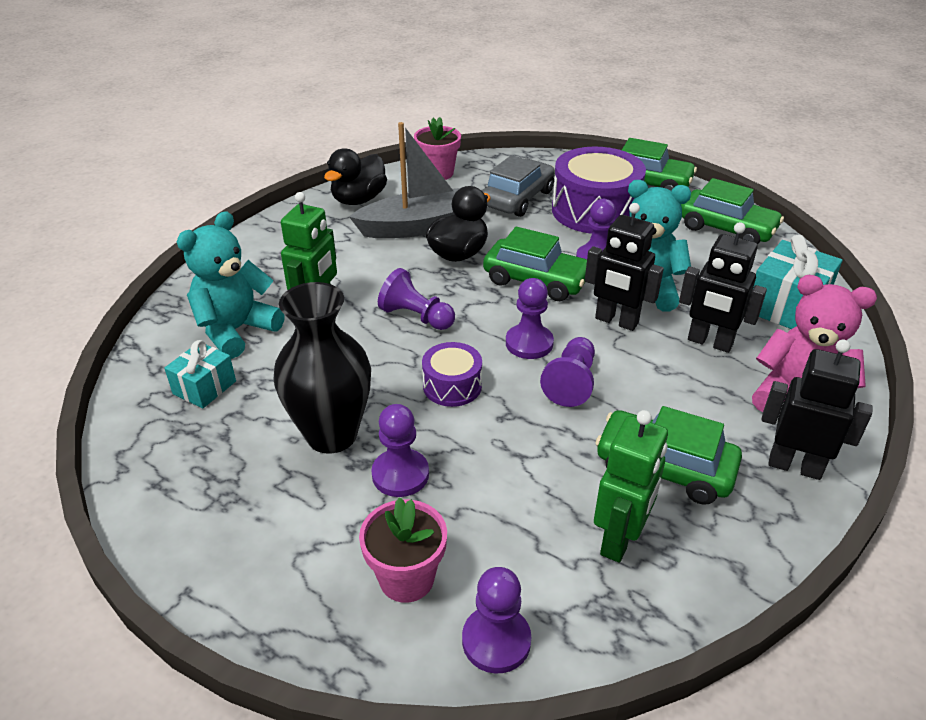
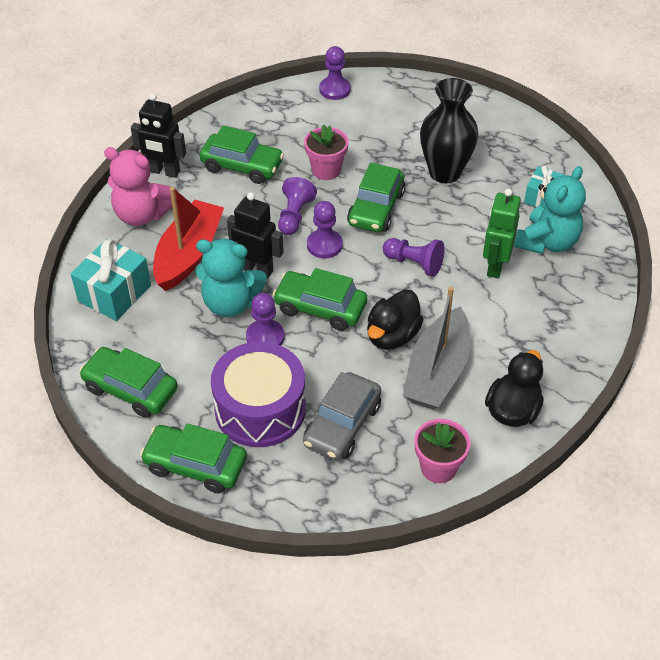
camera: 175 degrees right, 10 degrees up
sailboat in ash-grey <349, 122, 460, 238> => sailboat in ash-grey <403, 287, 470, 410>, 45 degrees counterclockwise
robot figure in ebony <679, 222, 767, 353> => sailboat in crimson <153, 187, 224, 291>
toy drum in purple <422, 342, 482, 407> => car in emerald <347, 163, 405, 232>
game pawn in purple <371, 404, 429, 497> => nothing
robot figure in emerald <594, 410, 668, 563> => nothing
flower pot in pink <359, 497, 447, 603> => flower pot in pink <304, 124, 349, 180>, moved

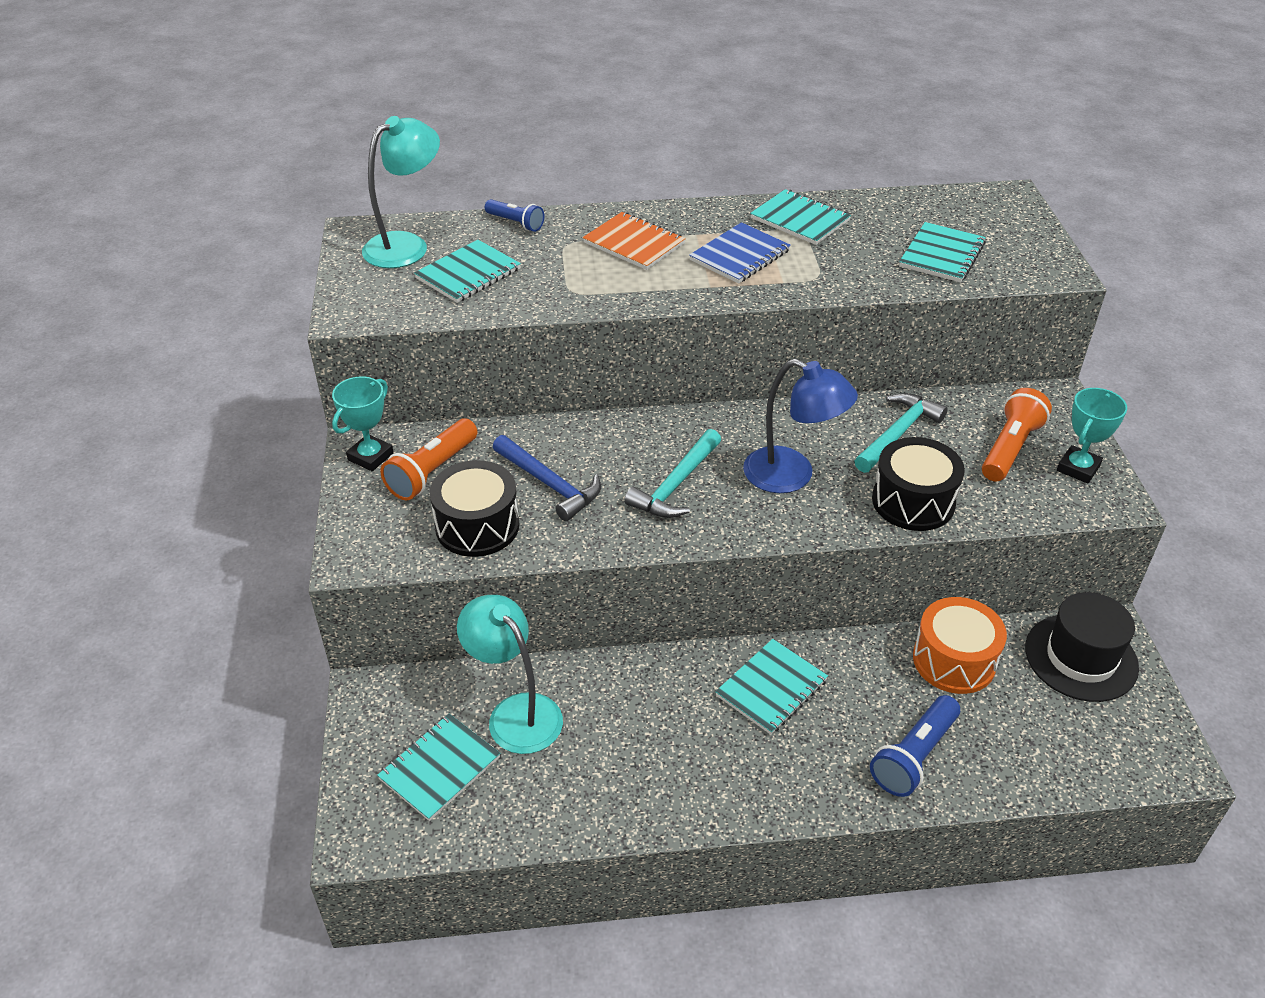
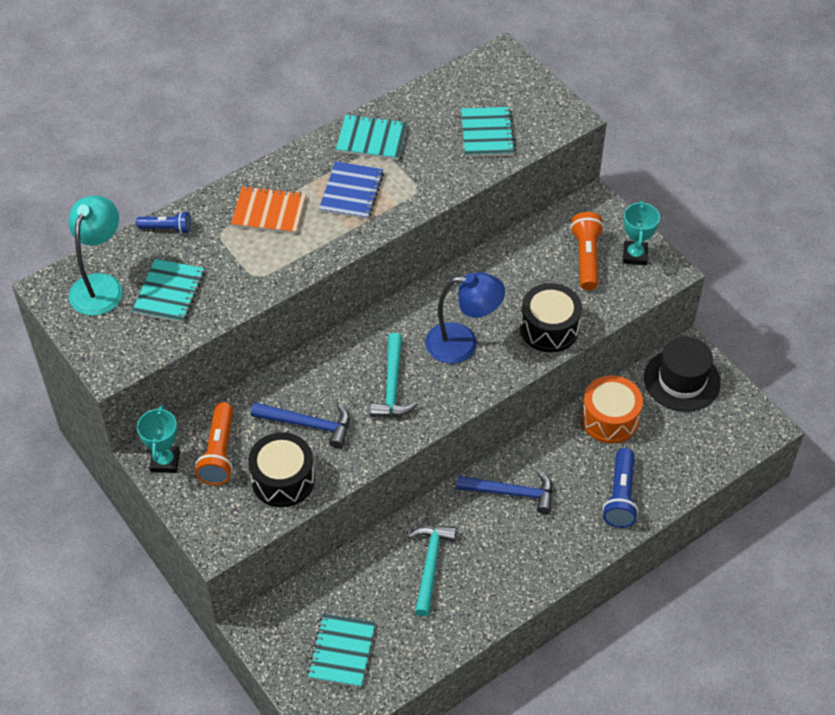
camera: 30 degrees left, 10 degrees up
hammer in turquoise <854, 393, 948, 473> => hammer in turquoise <408, 526, 456, 617>, moved
lamp in turquoise <457, 595, 563, 754> => nothing
exercise book in turquoise <715, 639, 828, 735> => hammer in royal blue <456, 470, 553, 514>

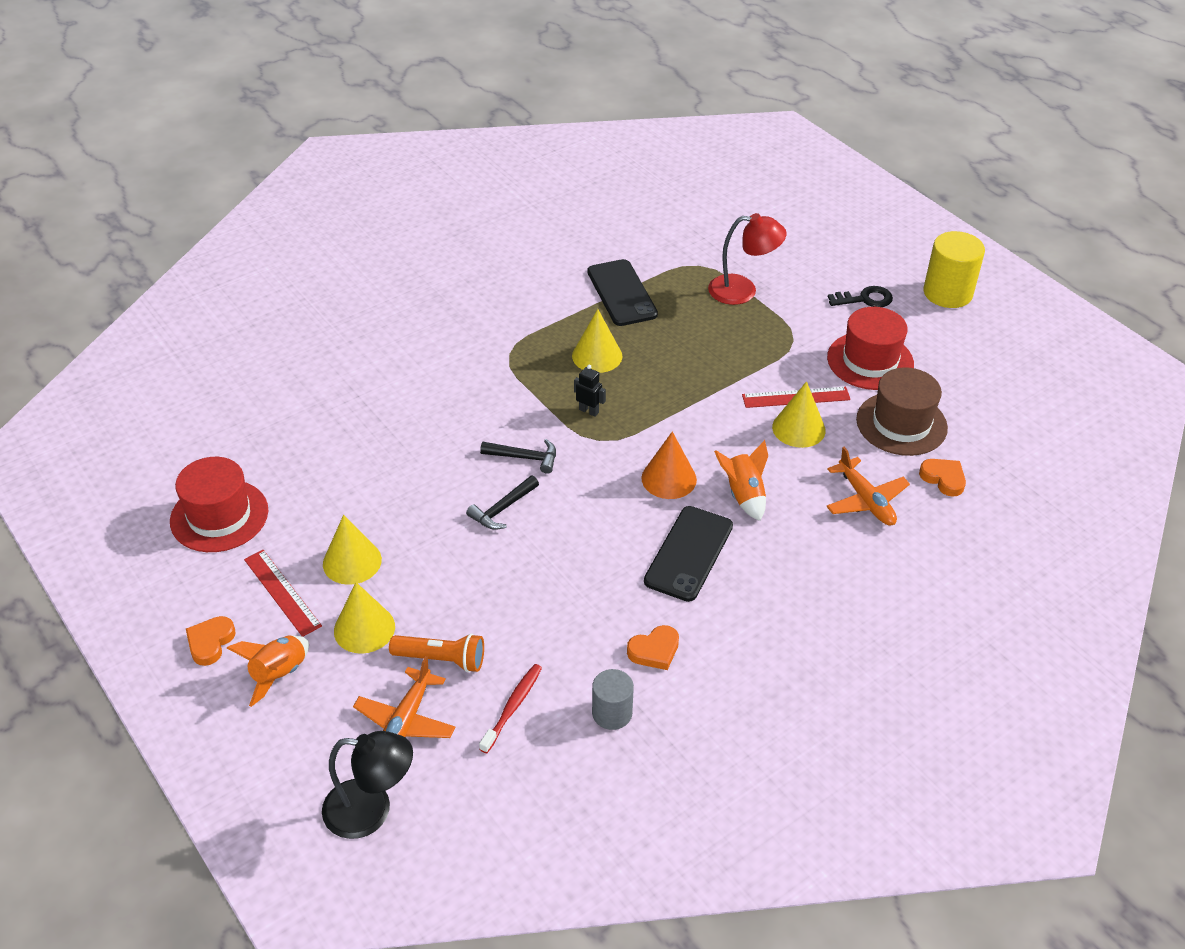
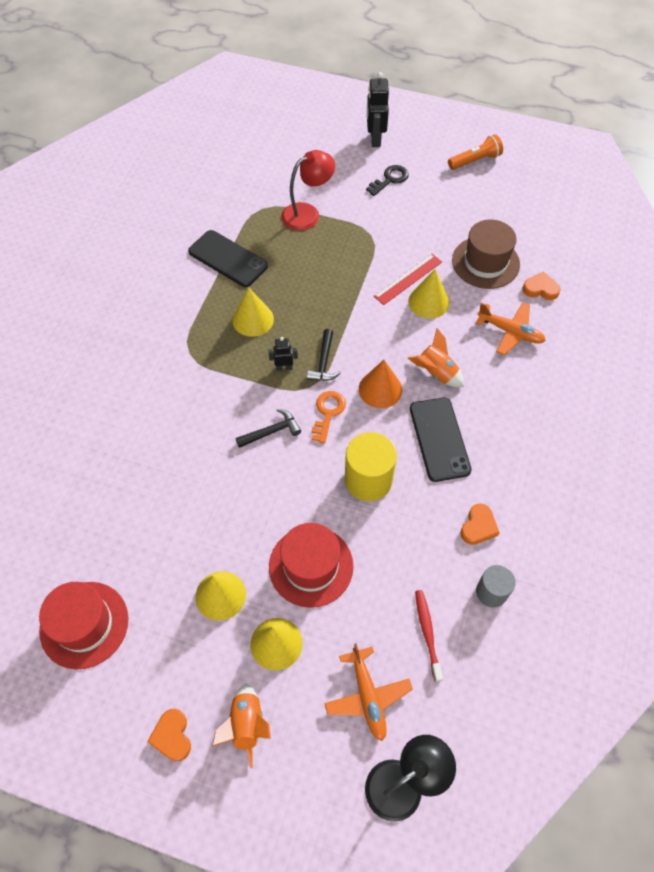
camera: 35 degrees left, 15 degrees up
cylinder shape in bright yellow <924, 231, 985, 308> => cylinder shape in bright yellow <345, 432, 397, 501>, moved
hat in crimson <827, 307, 914, 390> => hat in crimson <269, 523, 353, 608>, moved
hammer in ebony <466, 476, 539, 530> => hammer in ebony <307, 329, 341, 381>, moved
measuring stick in crimson <244, 550, 322, 637> => nothing
pocket torch in orange <389, 633, 484, 672> => pocket torch in orange <448, 134, 503, 170>, moved
nothing => robot figure in ebony <367, 72, 389, 147>
nothing => door key in orange <311, 391, 346, 444>

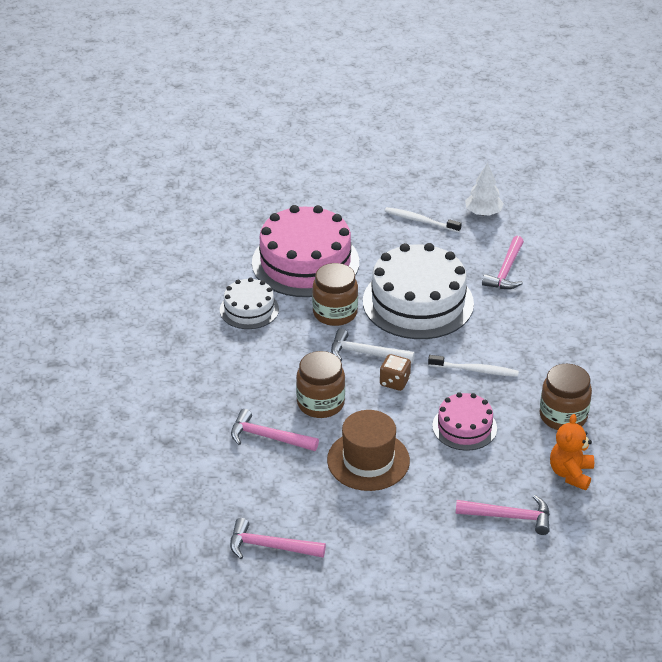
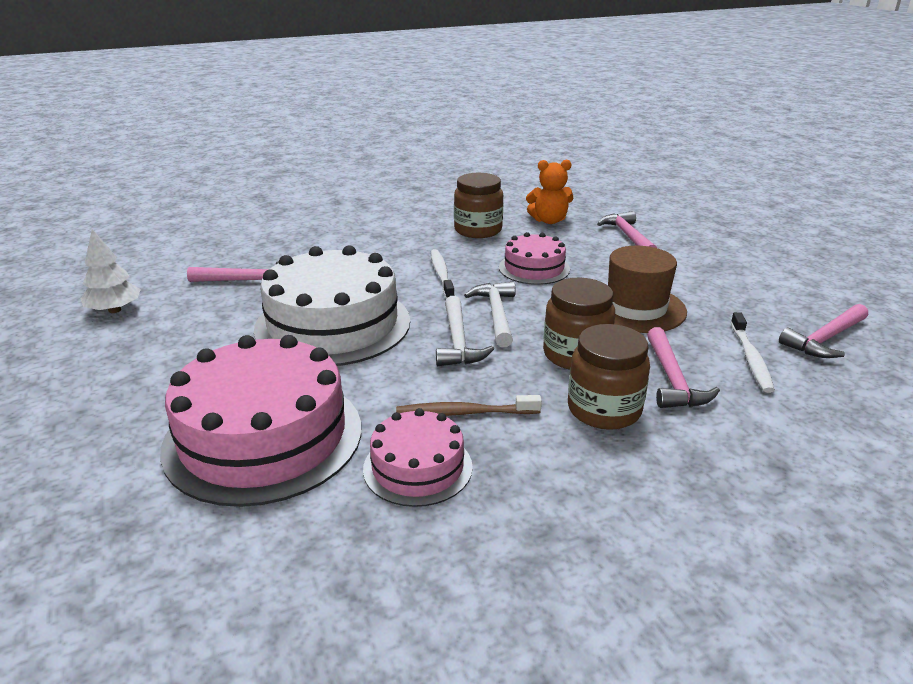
camera: 110 degrees left, 10 degrees down
toothbrush in snow-white <385, 207, 462, 233> => toothbrush in snow-white <731, 312, 775, 393>, moved
preserve jar in dark brown <312, 263, 358, 326> => preserve jar in dark brown <568, 324, 650, 430>, moved
gateau in snow-white <220, 277, 279, 329> => gateau in pink <363, 408, 473, 507>
game die in dark brown <380, 354, 411, 391> => hammer in snow-white <464, 282, 516, 347>
hammer in pink <230, 518, 326, 559> => hammer in pink <779, 304, 868, 358>, 60 degrees clockwise
nothing => toothbrush in dark brown <396, 395, 542, 416>

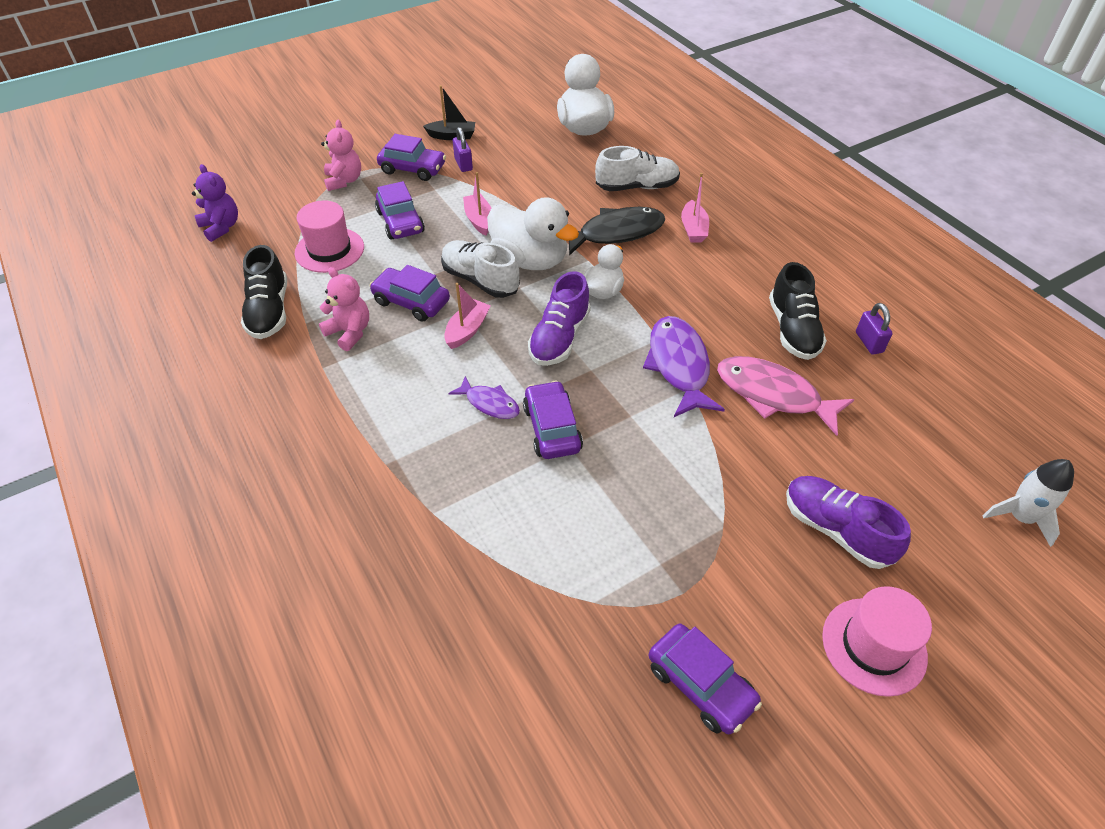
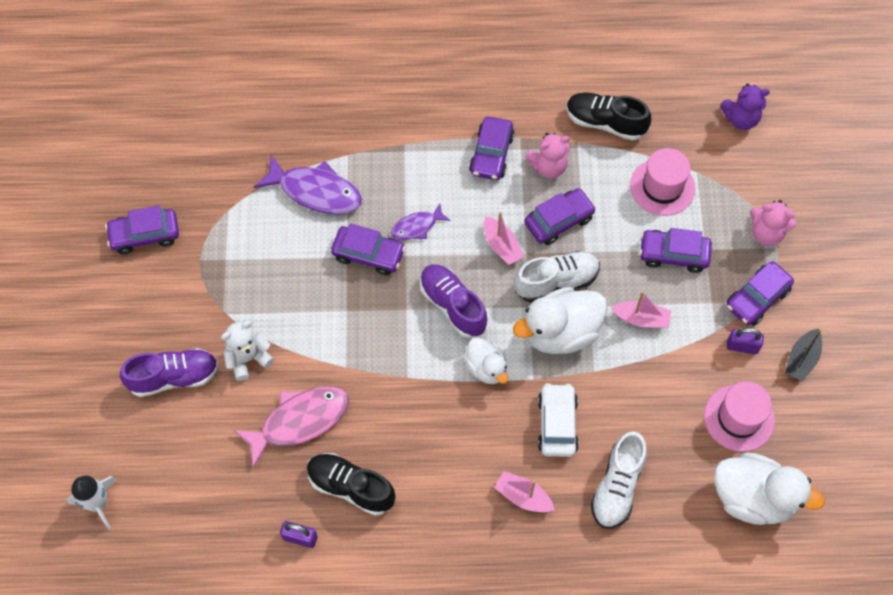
camera: 120 degrees right, 15 degrees up
fish figure in ebony <569, 207, 665, 256> => car in snow-white <538, 383, 579, 457>
fish figure in purple <643, 316, 725, 417> => fish figure in purple <254, 155, 362, 215>, moved
hat in pink <822, 586, 932, 697> => hat in pink <704, 381, 775, 452>, moved
nothing => car in purple <469, 116, 515, 180>
nothing => teddy in snow-white <221, 321, 274, 381>

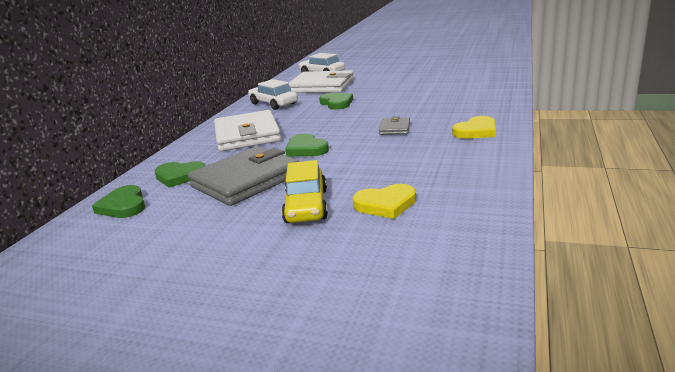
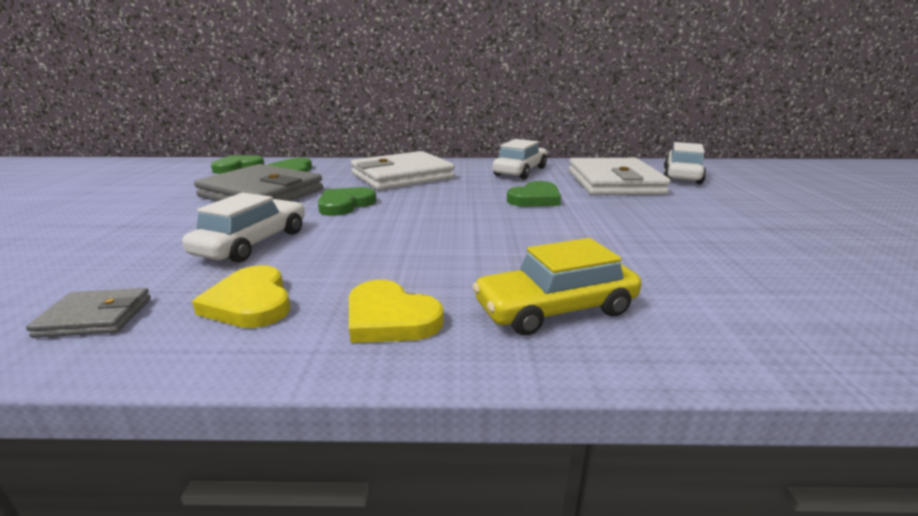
camera: 70 degrees right, 0 degrees up
card wallet in ash-grey <379, 116, 410, 135> => card wallet in ash-grey <26, 288, 151, 338>, moved
car in bright yellow <282, 160, 328, 223> => car in bright yellow <472, 238, 641, 336>, moved
heart shape in bright yellow <353, 184, 416, 219> => heart shape in bright yellow <192, 265, 290, 328>, moved
nothing => car in snow-white <182, 193, 305, 263>

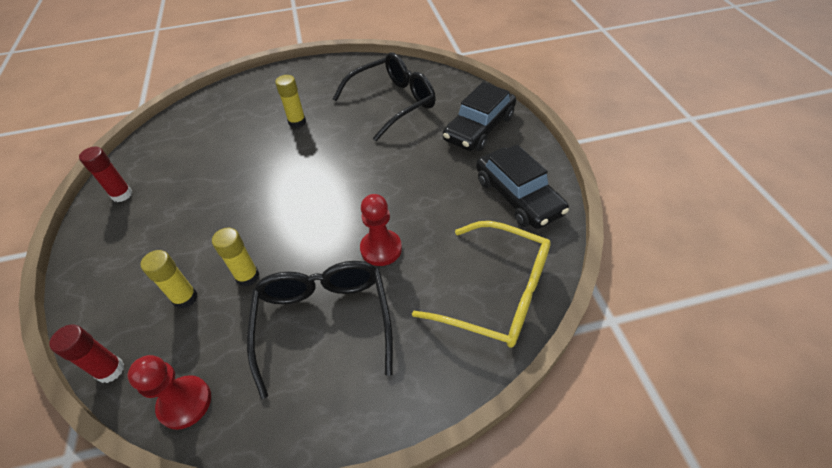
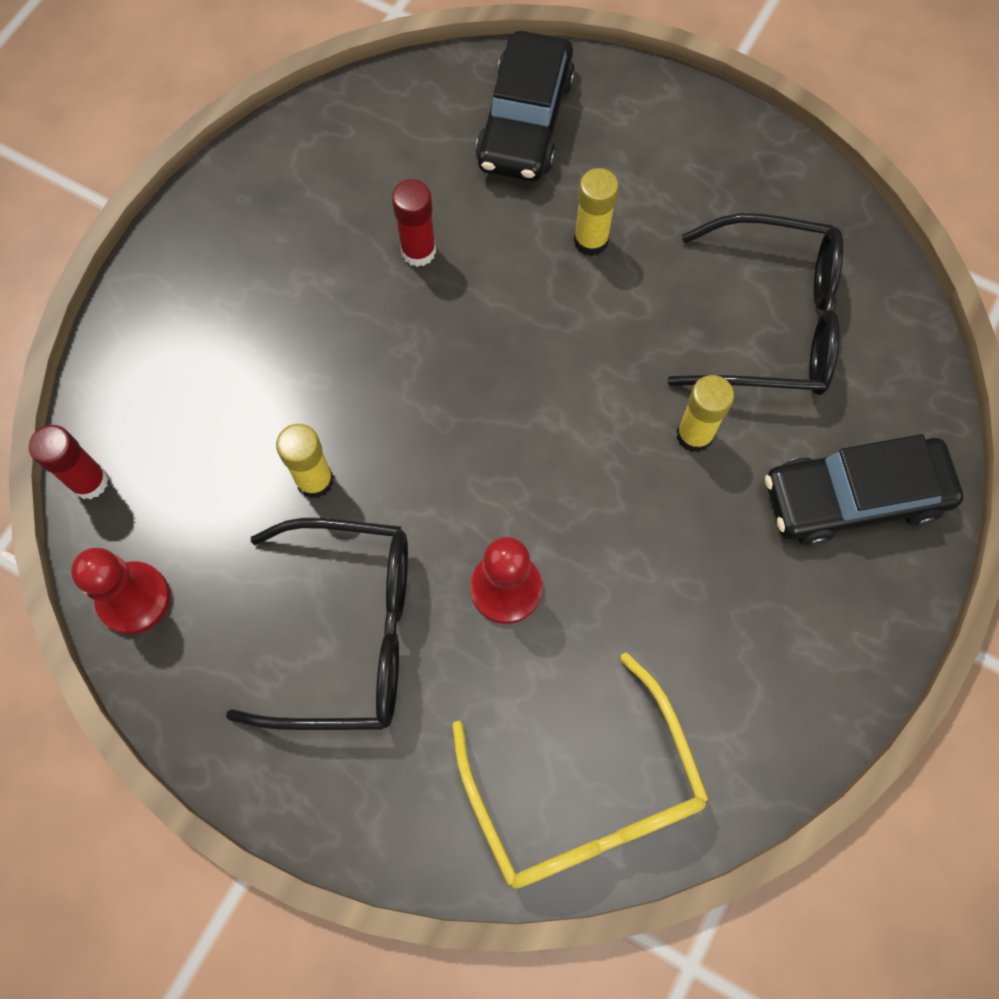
camera: 40 degrees right, 20 degrees up
car in ebony <476, 144, 569, 229> => car in ebony <476, 31, 575, 182>, moved
glue in crimson <79, 147, 133, 202> => glue in crimson <392, 179, 436, 267>, moved
glue in bright yellow <141, 250, 197, 309> => glue in bright yellow <676, 375, 734, 452>, moved
spectacles in ebony <247, 261, 393, 399> => spectacles in ebony <226, 518, 408, 730>, 60 degrees clockwise

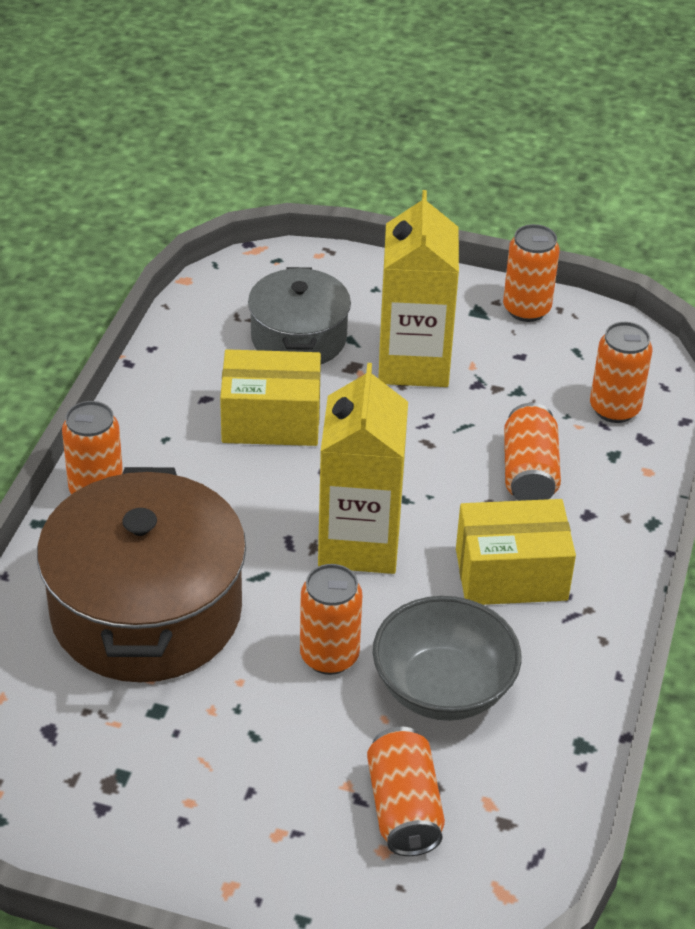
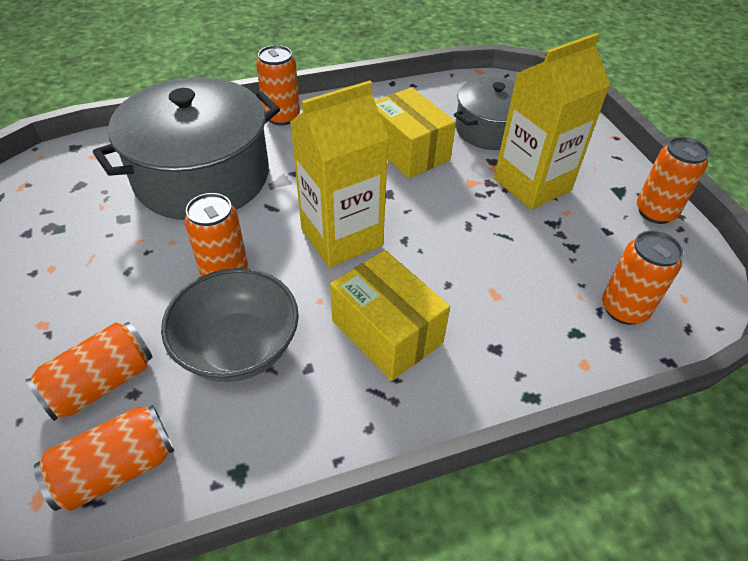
camera: 55 degrees right, 5 degrees up
tin in orange <504, 403, 561, 501> => tin in orange <34, 405, 174, 511>, moved
cooking pot in dark brown <37, 467, 246, 683> => cooking pot in ash-grey <93, 77, 280, 220>

